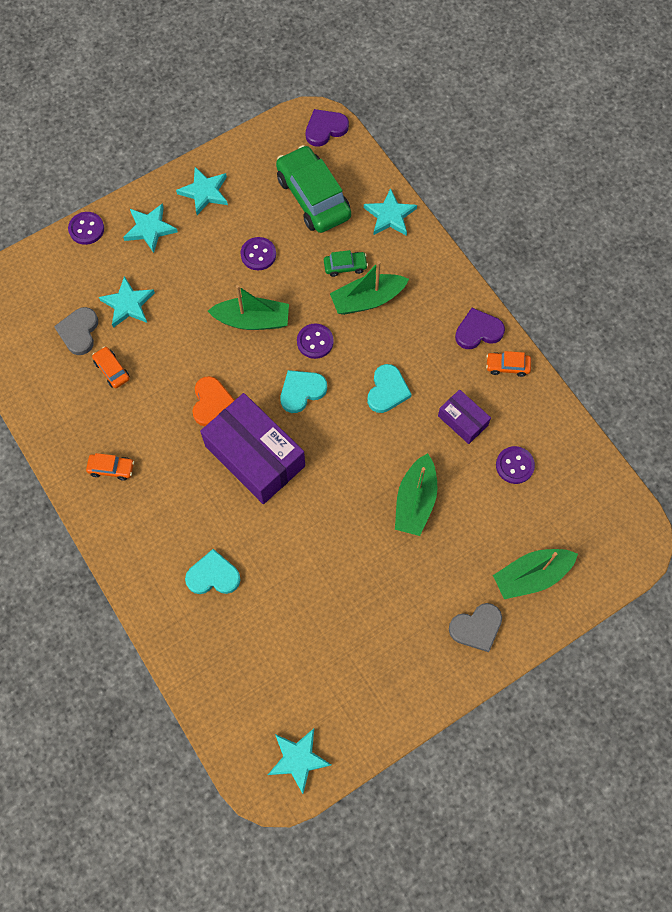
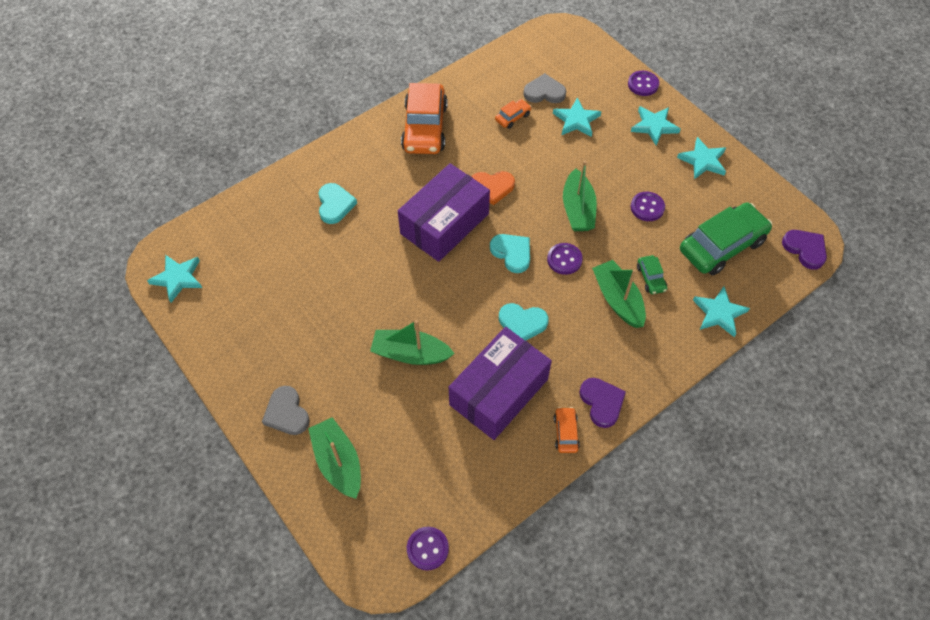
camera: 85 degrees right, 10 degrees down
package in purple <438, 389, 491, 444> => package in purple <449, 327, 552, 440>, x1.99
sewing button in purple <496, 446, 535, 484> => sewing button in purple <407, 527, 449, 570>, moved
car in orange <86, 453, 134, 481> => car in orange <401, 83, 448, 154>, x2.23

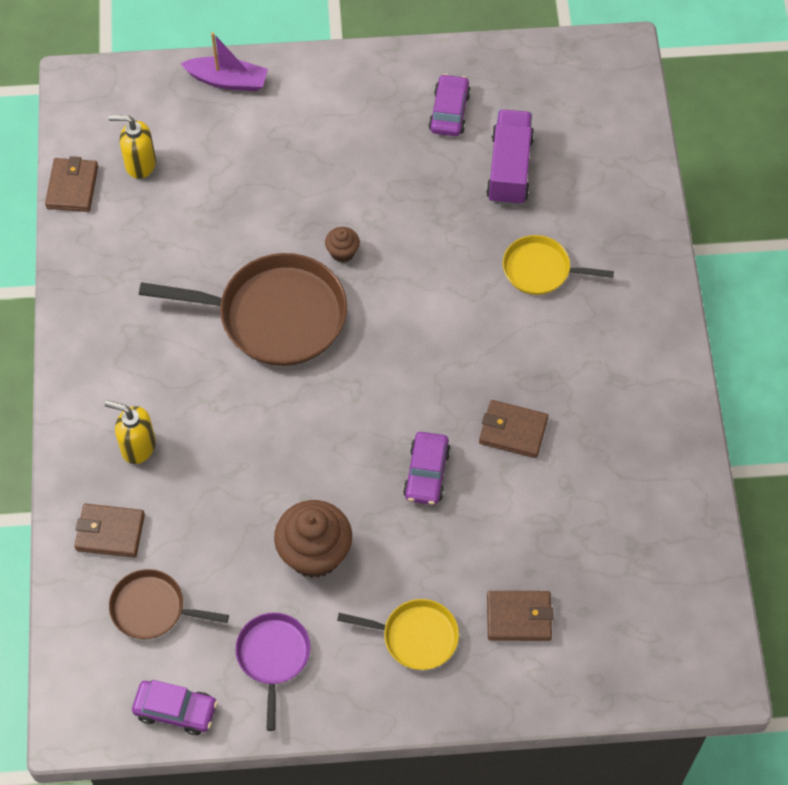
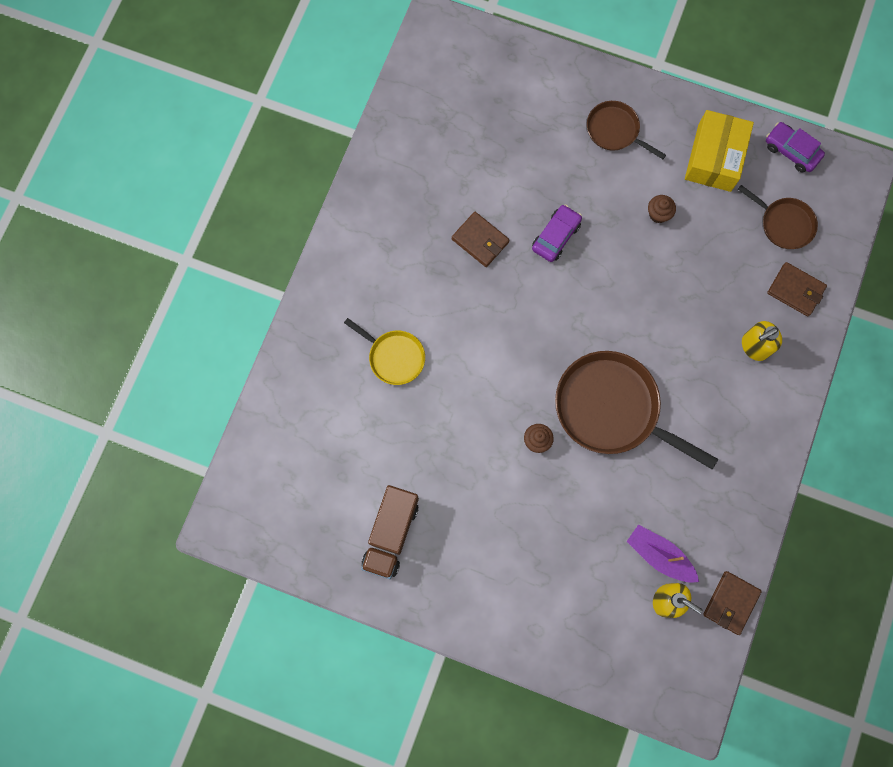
camera: 155 degrees left, 15 degrees up
sailboat in purple <180, 32, 268, 91> => sailboat in purple <627, 525, 699, 583>, moved
car in purple <428, 74, 471, 136> => lorry in dark brown <361, 485, 419, 579>
lorry in purple <486, 109, 534, 206> => nothing
pump bottle in bright yellow <105, 400, 156, 464> => pump bottle in bright yellow <742, 321, 782, 361>, 105 degrees clockwise
muffin in dark brown <274, 500, 352, 578> => muffin in dark brown <648, 195, 676, 223>, x0.49
card wallet in dark brown <487, 591, 554, 641> => nothing
skillet in bright yellow <337, 599, 459, 670> => skillet in dark brown <587, 101, 666, 159>
skillet in purple <235, 612, 311, 731> => package in bright yellow <685, 110, 754, 192>

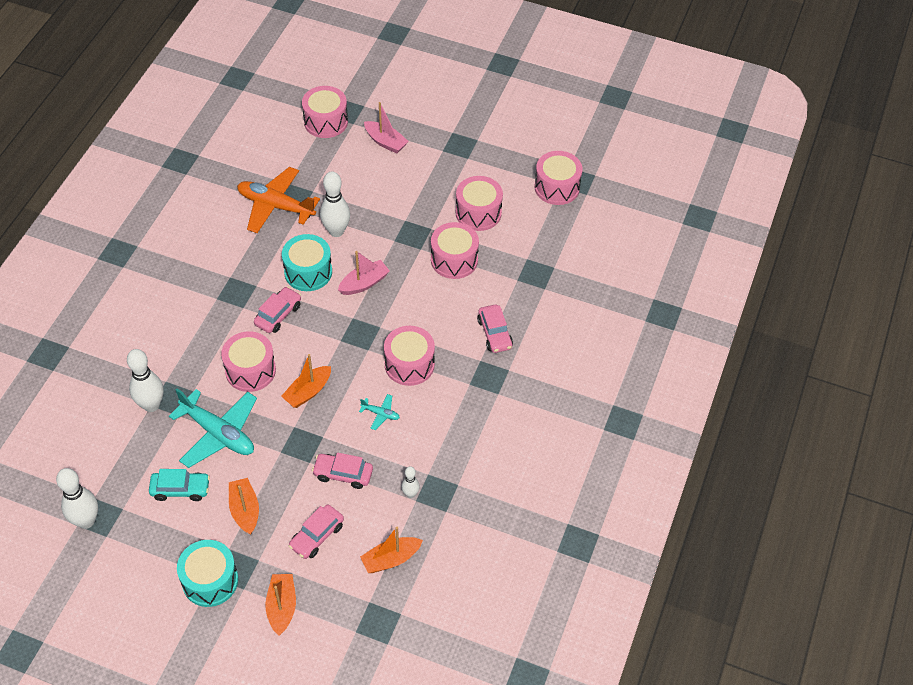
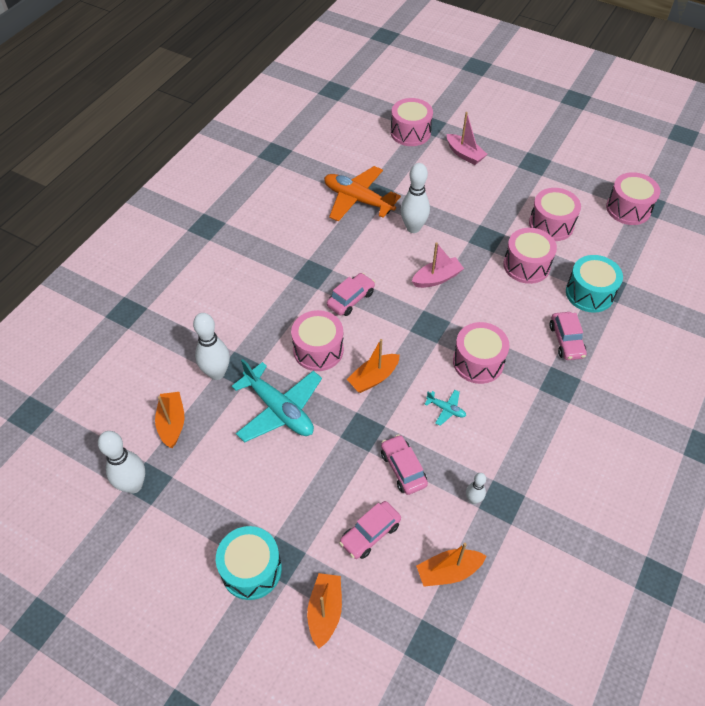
camera: 10 degrees right, 0 degrees up
toy drum in turquoise <282, 234, 332, 291> => toy drum in turquoise <566, 255, 623, 313>, moved
car in pink <312, 453, 373, 489> => car in pink <381, 434, 428, 495>, 45 degrees clockwise
car in turquoise <149, 469, 210, 501> => nothing
sailboat in orange <229, 478, 259, 535> => sailboat in orange <155, 392, 185, 448>, moved

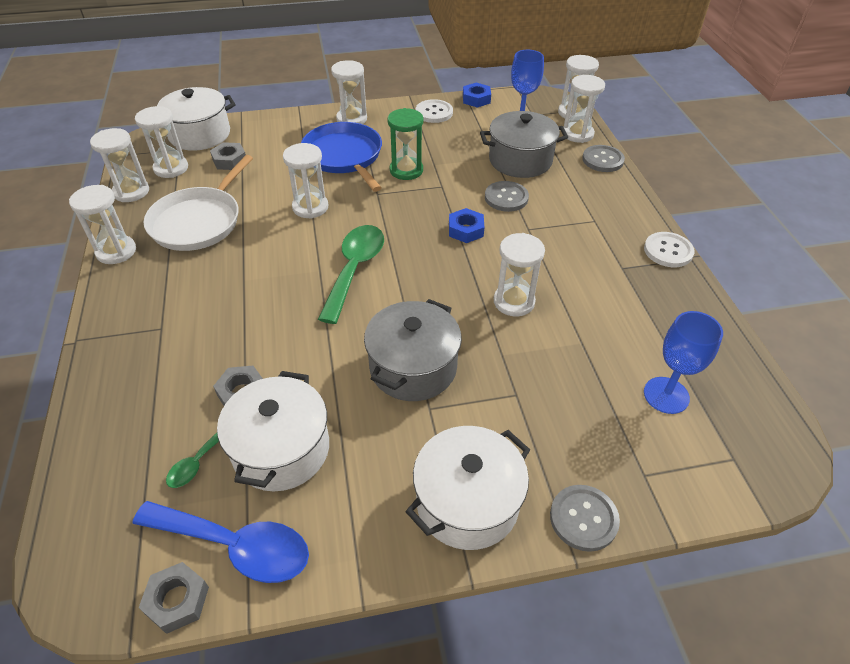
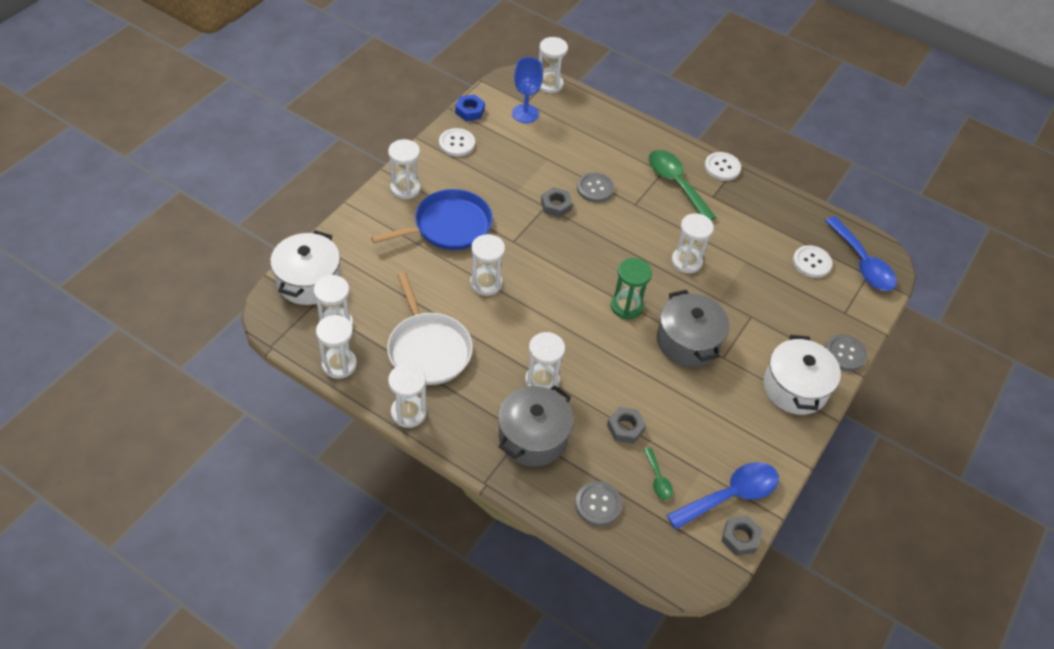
camera: 50 degrees left, 5 degrees up
sand timer in snow-white <564, 75, 605, 143> => sand timer in snow-white <525, 332, 565, 391>, moved
sand timer in emerald <387, 108, 423, 180> => sand timer in emerald <611, 258, 652, 319>, moved
cooking pot in ash-grey <480, 111, 568, 178> => cooking pot in ash-grey <498, 385, 573, 467>, moved
skillet in royal blue <301, 122, 382, 192> => skillet in royal blue <371, 189, 493, 250>, 135 degrees clockwise
hex nut in ash-grey <210, 142, 246, 170> => hex nut in ash-grey <541, 187, 573, 218>, moved
sewing button in ash-grey <582, 145, 625, 172> => sewing button in ash-grey <575, 481, 622, 526>, moved
hex nut in royal blue <449, 208, 484, 243> => nothing
spoon in emerald <318, 225, 384, 324> => spoon in emerald <649, 150, 716, 221>, moved
wine glass in royal blue <644, 311, 723, 414> => sewing button in snow-white <793, 245, 832, 278>
cooking pot in snow-white <217, 371, 329, 491> => nothing
nothing => spoon in royal blue <825, 216, 897, 291>

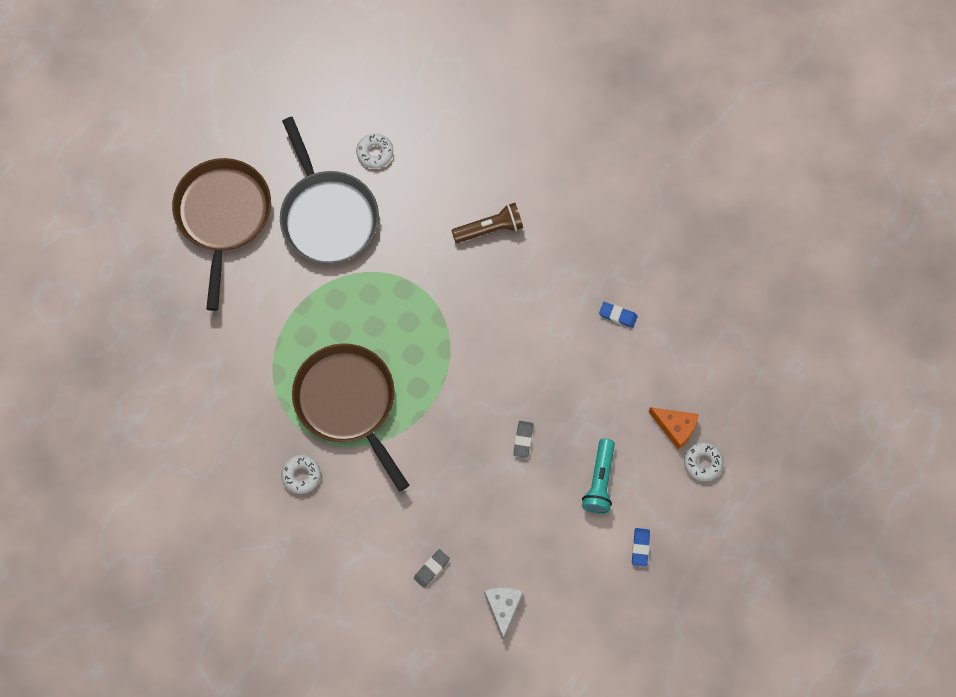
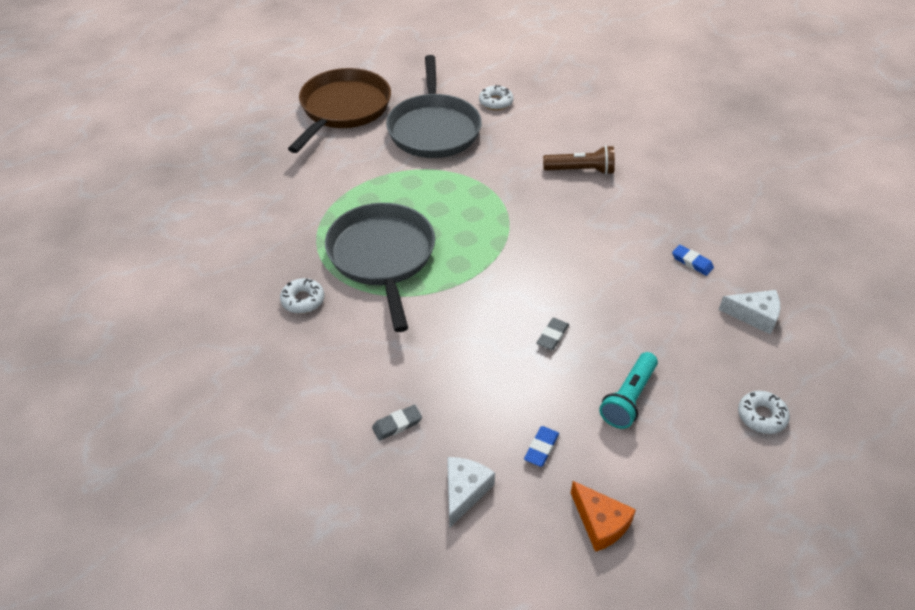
camera: 20 degrees right, 25 degrees down
skillet in dark brown <292, 343, 409, 492> => skillet in ash-grey <325, 203, 435, 332>
piece of cheese in orange <649, 407, 699, 449> => piece of cheese in orange <571, 481, 636, 552>, moved
eraser in royal blue <632, 528, 650, 567> => eraser in royal blue <524, 426, 559, 467>, moved
nothing => piece of cheese in snow-white <718, 290, 780, 335>

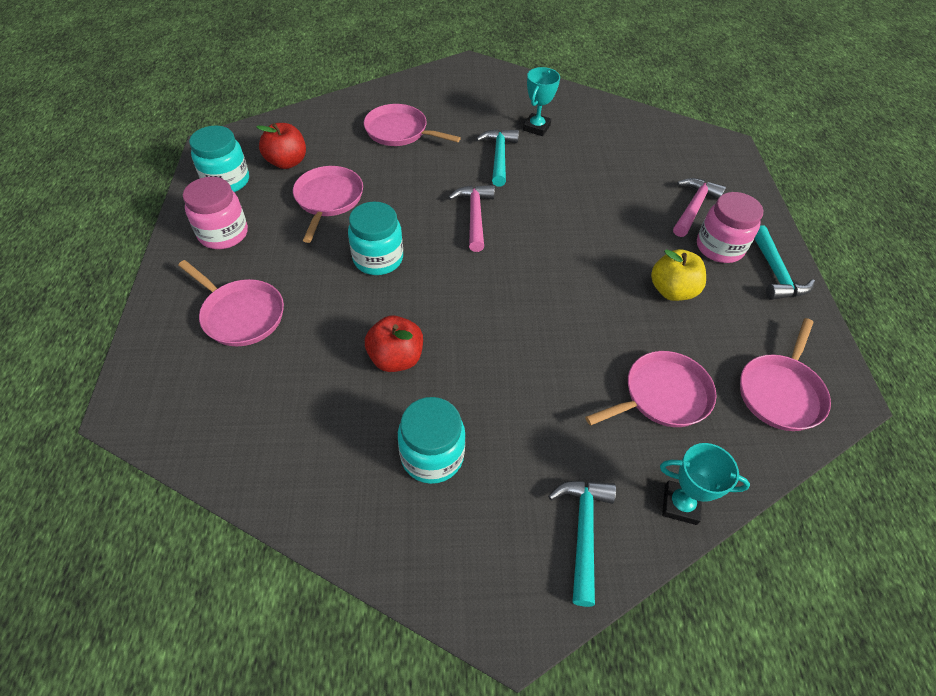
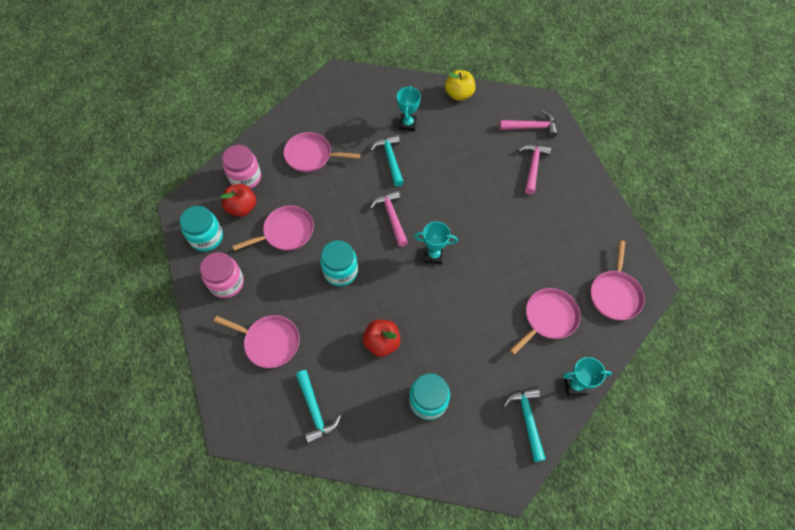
camera: 15 degrees left, 10 degrees up
skillet in pink <293, 166, 363, 243> => skillet in pink <232, 206, 314, 251>, 75 degrees clockwise
preserve jar in pink <697, 192, 763, 263> => preserve jar in pink <222, 145, 261, 189>, moved
hammer in turquoise <755, 226, 815, 300> => hammer in turquoise <296, 370, 341, 444>, moved
toy apple in bright yellow <651, 249, 706, 301> => toy apple in bright yellow <445, 70, 475, 101>, moved
nothing => hammer in pink <499, 110, 558, 138>
nothing => trophy in turquoise <414, 222, 458, 264>

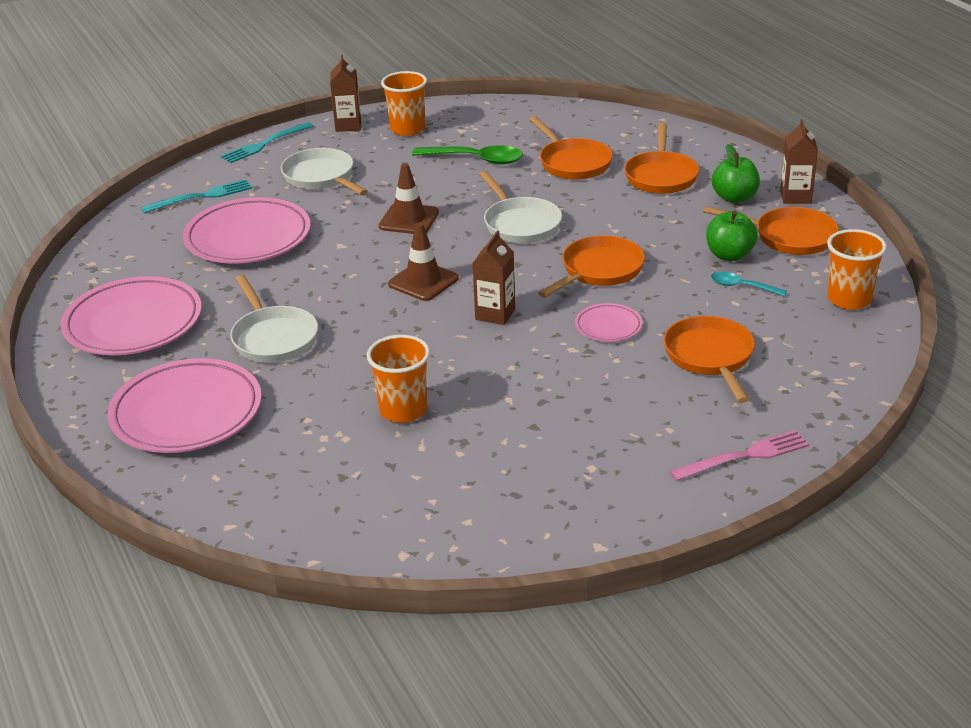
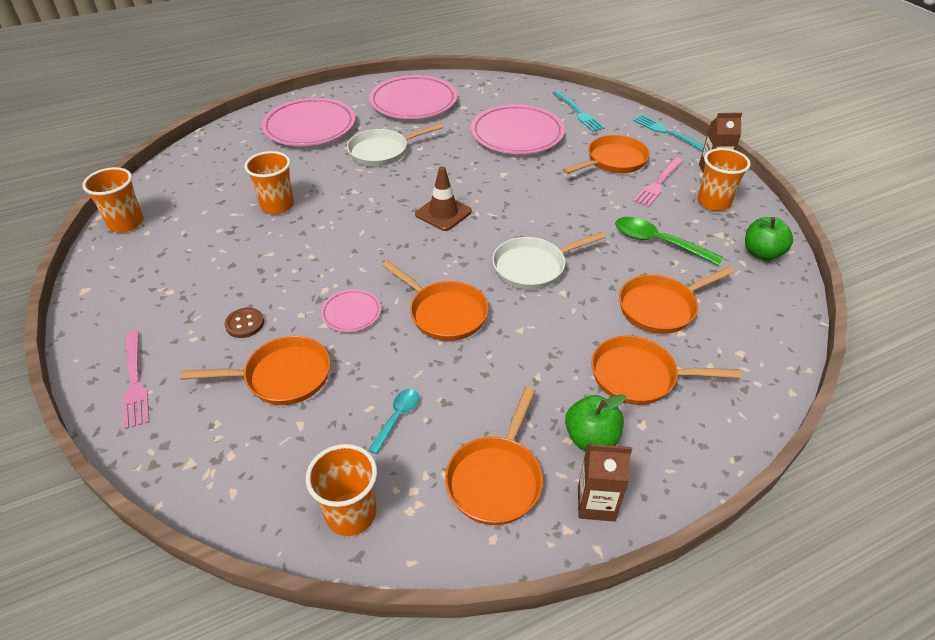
camera: 90 degrees right, 10 degrees up
spoon in emerald <412, 145, 523, 165> => spoon in emerald <615, 217, 723, 266>, 105 degrees clockwise
skillet in snow-white <281, 148, 368, 195> => skillet in orange <563, 135, 650, 174>
traffic cone in dark brown <379, 163, 439, 234> => nothing
toy apple in emerald <706, 211, 758, 261> => toy apple in emerald <745, 217, 793, 261>, moved
carton in dark brown <473, 230, 515, 325> => nothing
nothing => fork in pink <633, 157, 684, 207>
nothing => beaker in orange <82, 167, 143, 232>
nothing => sewing button in dark brown <225, 308, 264, 338>

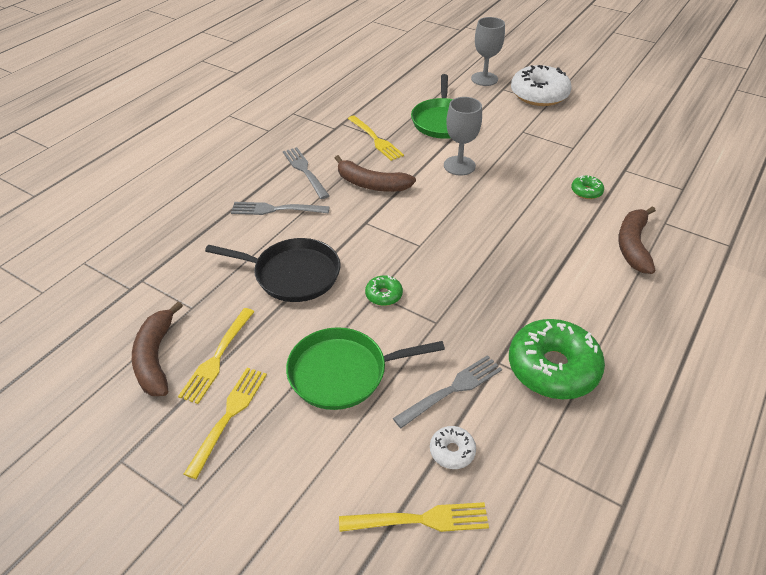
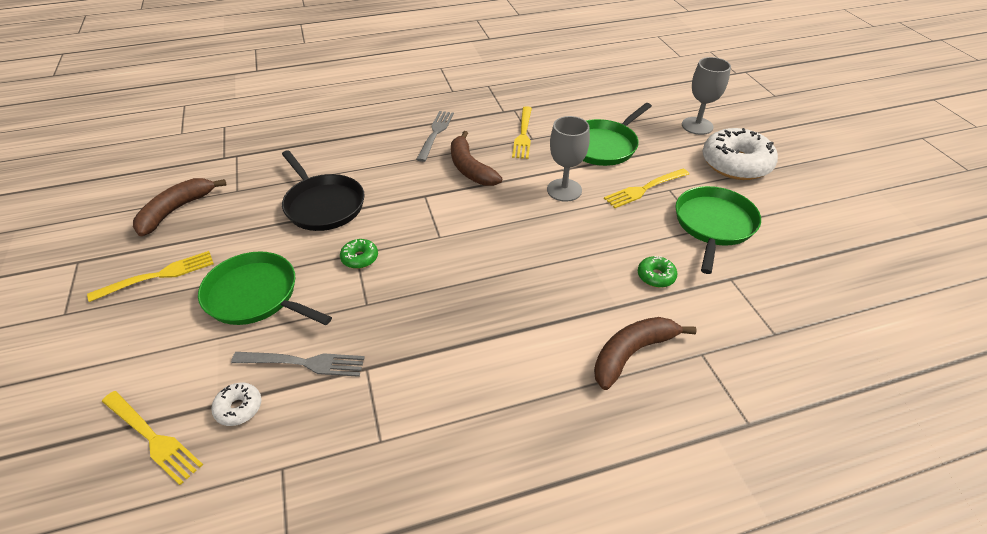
camera: 40 degrees right, 0 degrees up
fork in ash-grey <231, 202, 330, 215> => nothing
fork in bright yellow <178, 308, 254, 404> => fork in bright yellow <604, 168, 689, 208>, moved
doughnut in emerald <509, 319, 605, 399> => nothing
nothing => skillet in emerald <676, 186, 761, 274>

